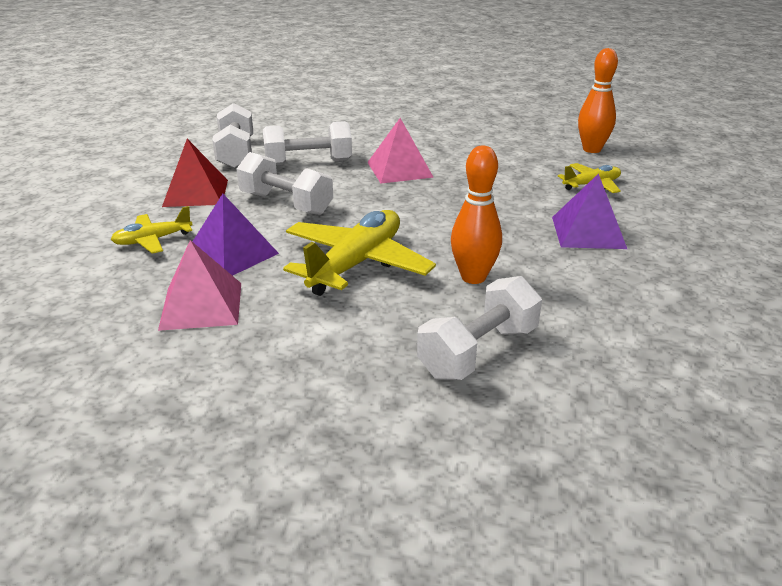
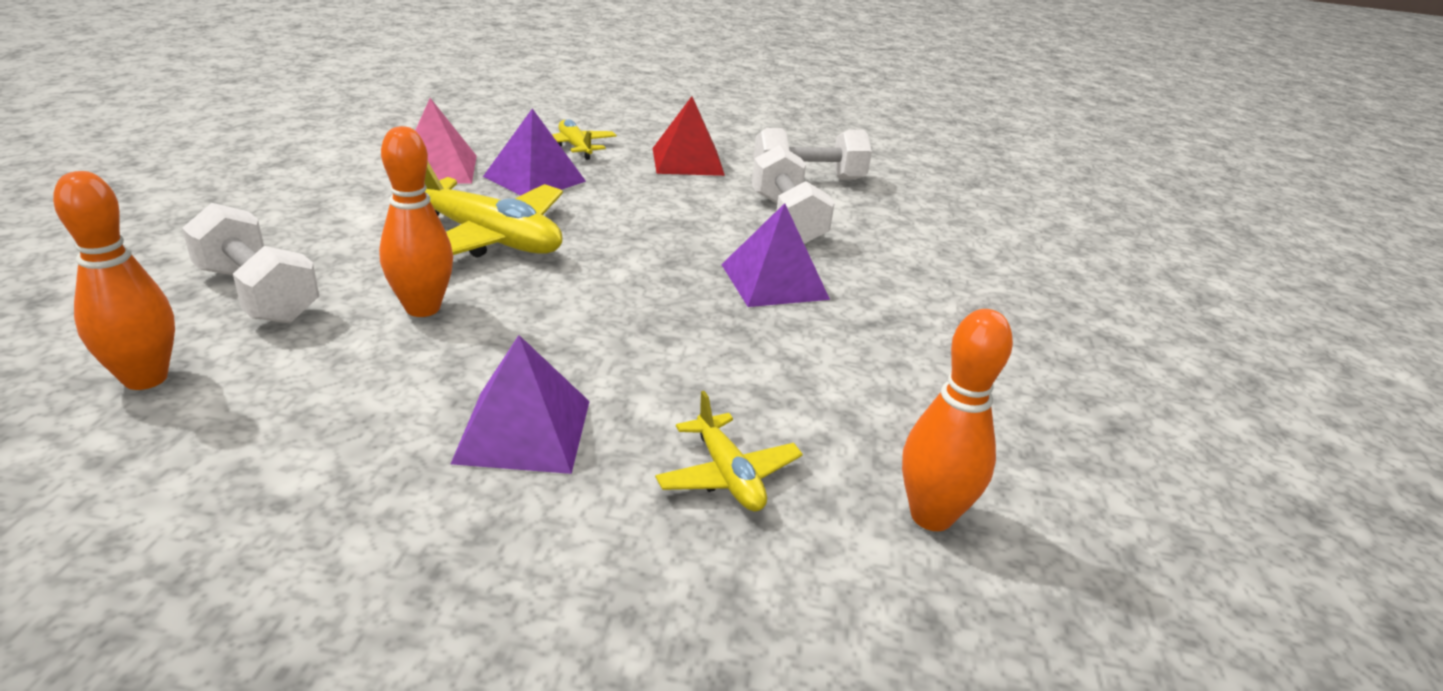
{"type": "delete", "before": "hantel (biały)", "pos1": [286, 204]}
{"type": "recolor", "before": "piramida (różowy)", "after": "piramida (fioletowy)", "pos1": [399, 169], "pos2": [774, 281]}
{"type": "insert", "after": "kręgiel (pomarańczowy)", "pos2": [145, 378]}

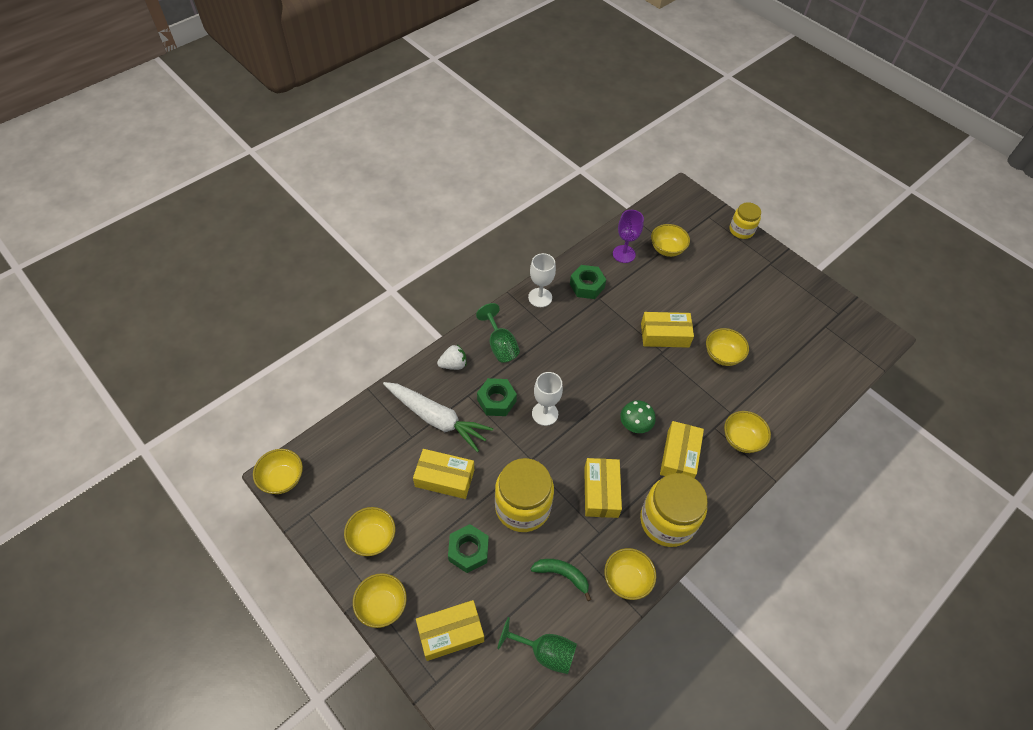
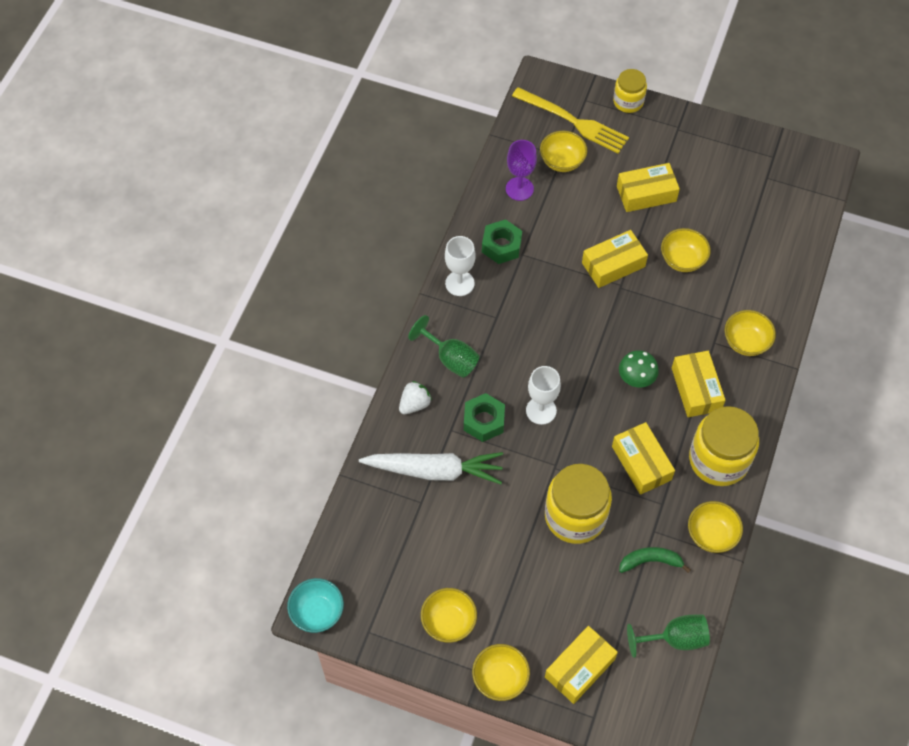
{"type": "recolor", "before": "miska (żółty)", "after": "miska (turkusowy)", "pos1": [282, 479], "pos2": [317, 612]}
{"type": "move", "before": "pudełko (żółty)", "pos1": [444, 478], "pos2": [646, 193]}
{"type": "delete", "before": "nakrętka (zielony)", "pos1": [468, 551]}
{"type": "insert", "after": "widelec (żółty)", "pos2": [574, 122]}

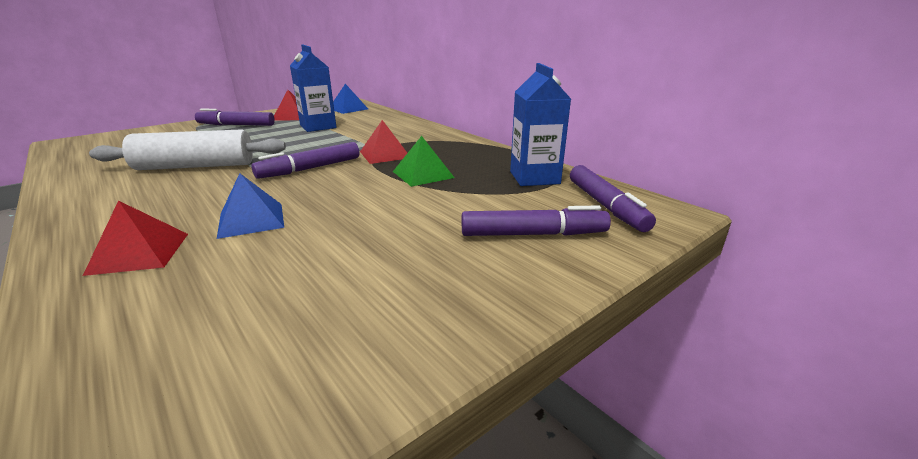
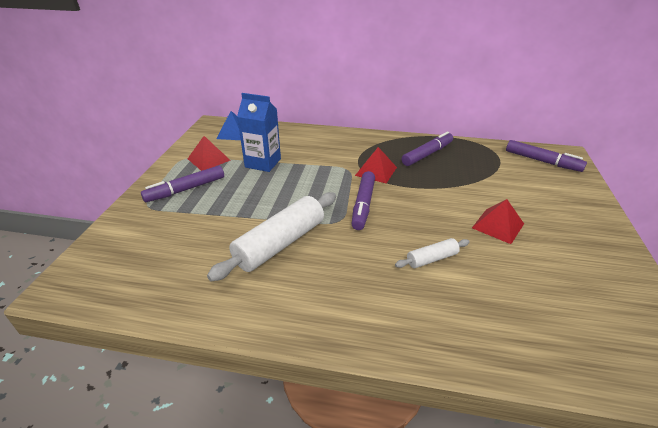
{"type": "move", "before": "piramida (czerwony)", "pos1": [139, 253], "pos2": [498, 225]}
{"type": "replace", "before": "piramida (niebieski)", "after": "wałek do ciasta (biały)", "pos1": [251, 220], "pos2": [432, 259]}
{"type": "delete", "before": "piramida (zielony)", "pos1": [423, 174]}
{"type": "move", "before": "flamaster (fioletowy)", "pos1": [533, 234], "pos2": [427, 154]}
{"type": "delete", "before": "karton mleka (niebieski)", "pos1": [534, 177]}

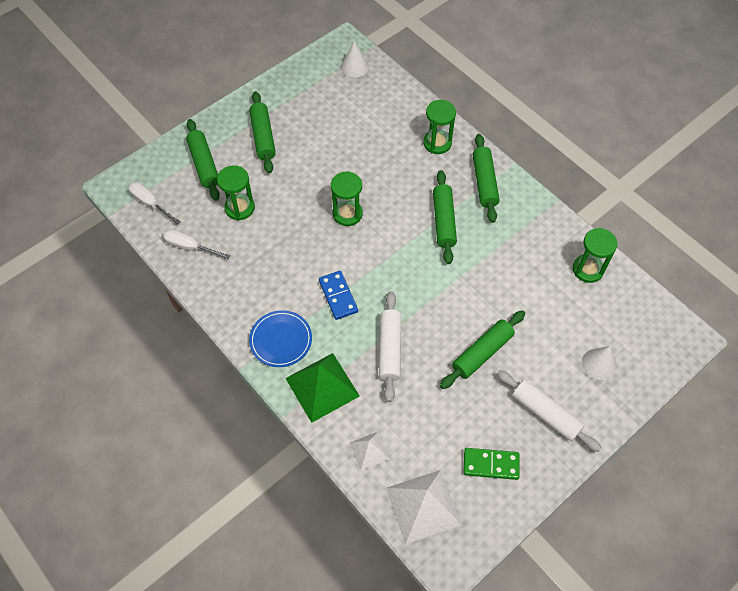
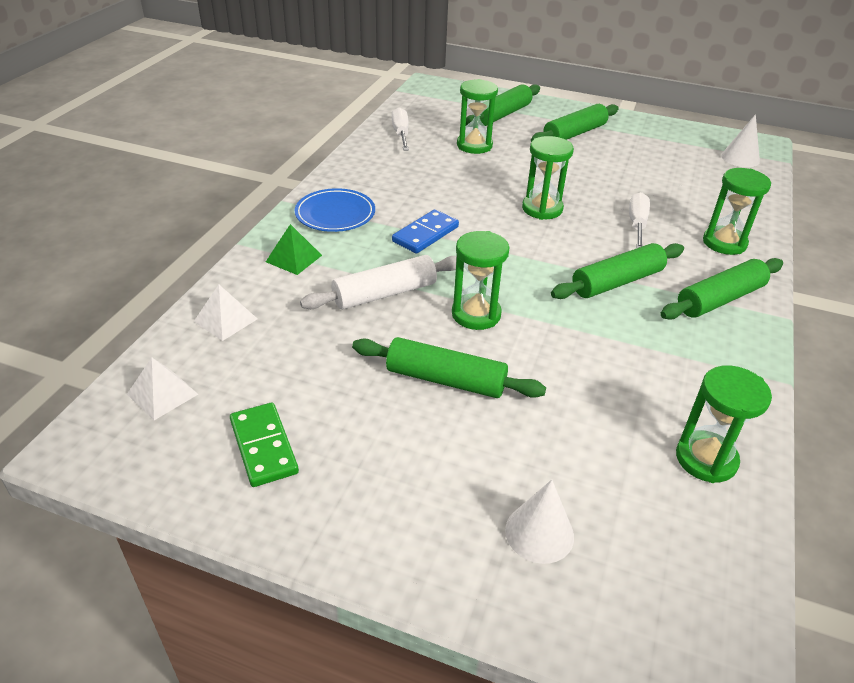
{"type": "move", "before": "śrubokręt (biały)", "pos1": [150, 203], "pos2": [637, 224]}
{"type": "resize", "before": "piramida (zielony)", "pos1": [322, 387], "pos2": [293, 258], "scale": 0.54}
{"type": "resize", "before": "piramida (biały)", "pos1": [423, 506], "pos2": [162, 394], "scale": 0.54}
{"type": "delete", "before": "wałek do ciasta (biały)", "pos1": [545, 414]}
{"type": "insert", "after": "klepsydra (zielony)", "pos2": [476, 314]}

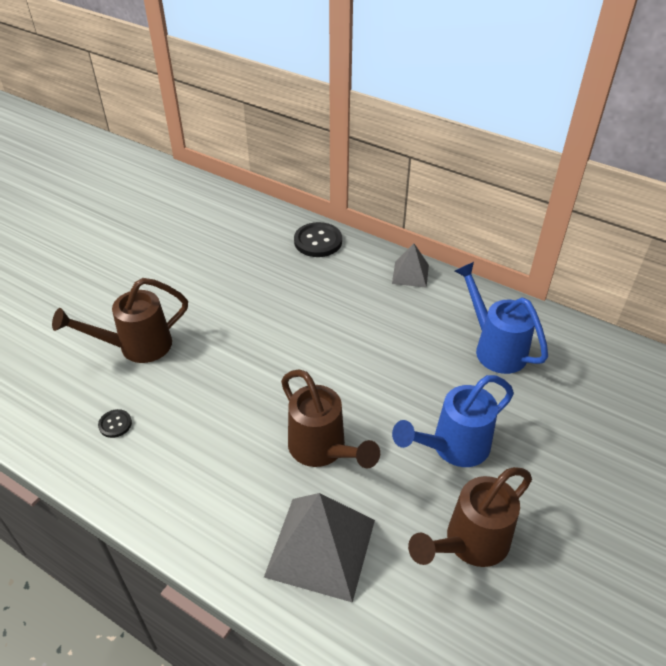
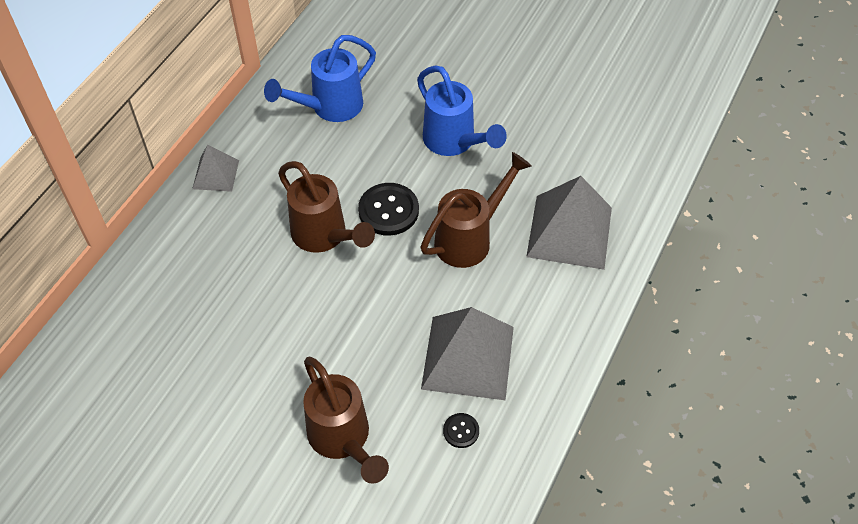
{"type": "move", "before": "guzik (czarny)", "pos1": [318, 241], "pos2": [388, 210]}
{"type": "move", "before": "konewka (brązowy)", "pos1": [469, 544], "pos2": [325, 236]}
{"type": "insert", "after": "piramida (szary)", "pos2": [468, 357]}

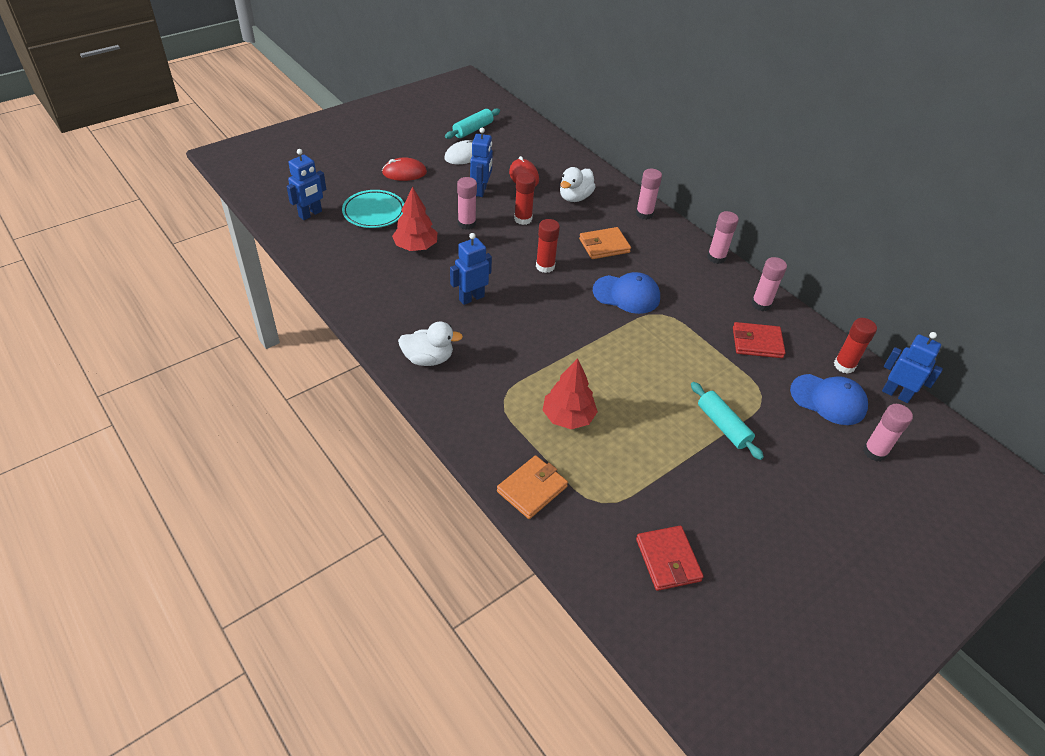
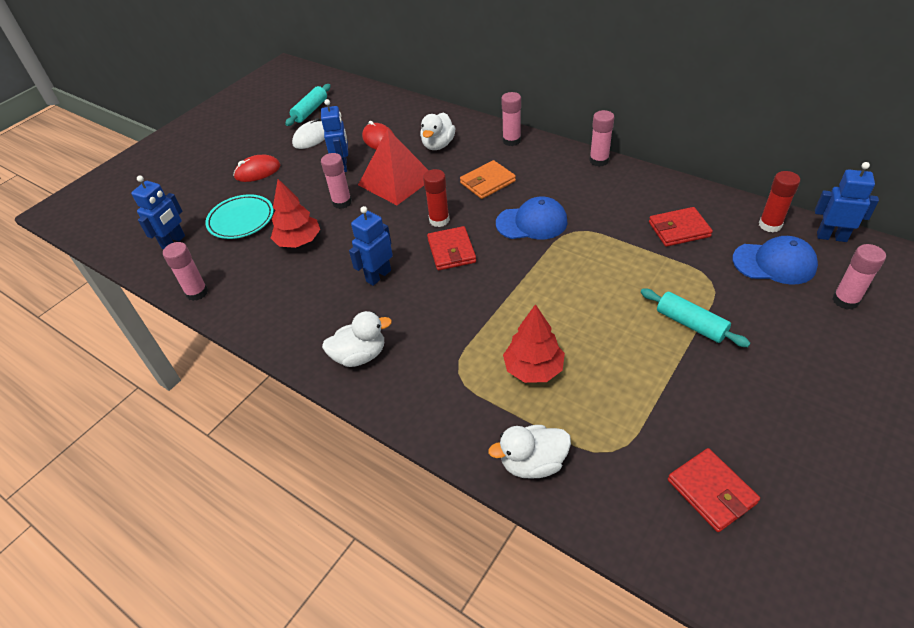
{"type": "replace", "before": "portfel (pomarańczowy)", "after": "kaczka (biały)", "pos1": [532, 489], "pos2": [532, 463]}
{"type": "replace", "before": "klej w sztyfcie (czerwony)", "after": "piramida (czerwony)", "pos1": [523, 219], "pos2": [396, 181]}
{"type": "move", "before": "klej w sztyfcie (różowy)", "pos1": [761, 304], "pos2": [197, 292]}
{"type": "insert", "after": "portfel (czerwony)", "pos2": [451, 251]}

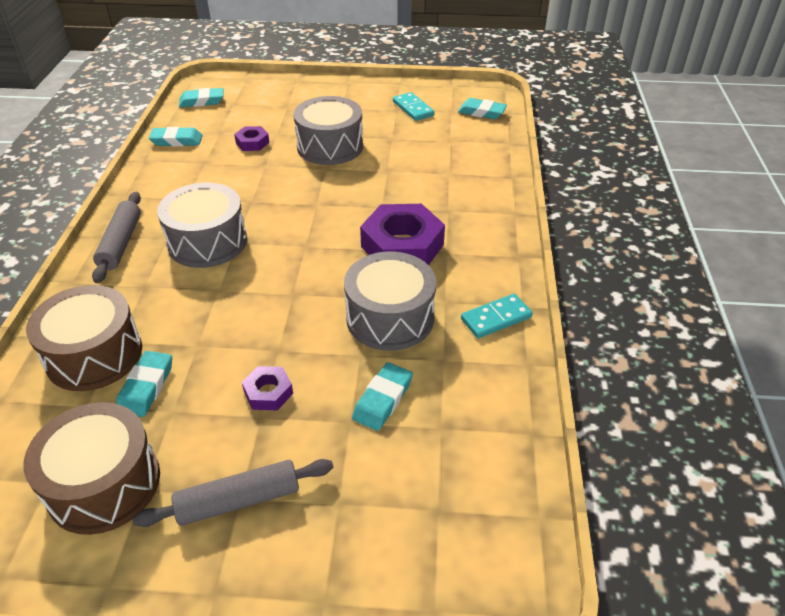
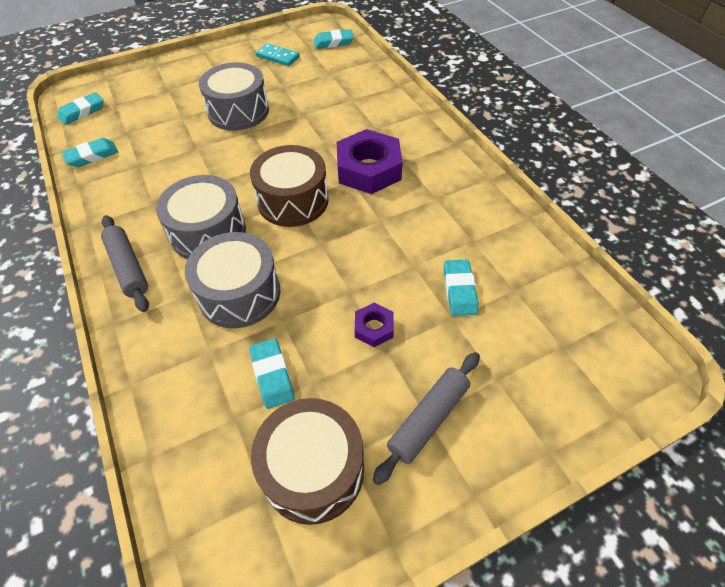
{"type": "move", "before": "bęben (brązowy)", "pos1": [94, 355], "pos2": [293, 200]}
{"type": "delete", "before": "nakrętka (fioletowy)", "pos1": [252, 143]}
{"type": "move", "before": "bęben (szary)", "pos1": [390, 318], "pos2": [239, 293]}
{"type": "delete", "before": "kostka domina (turkusowy)", "pos1": [496, 318]}

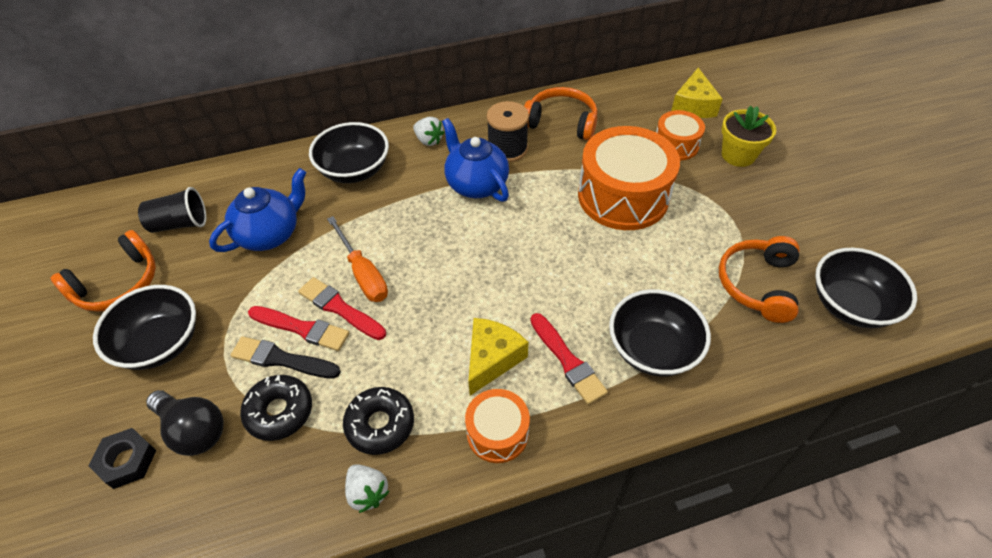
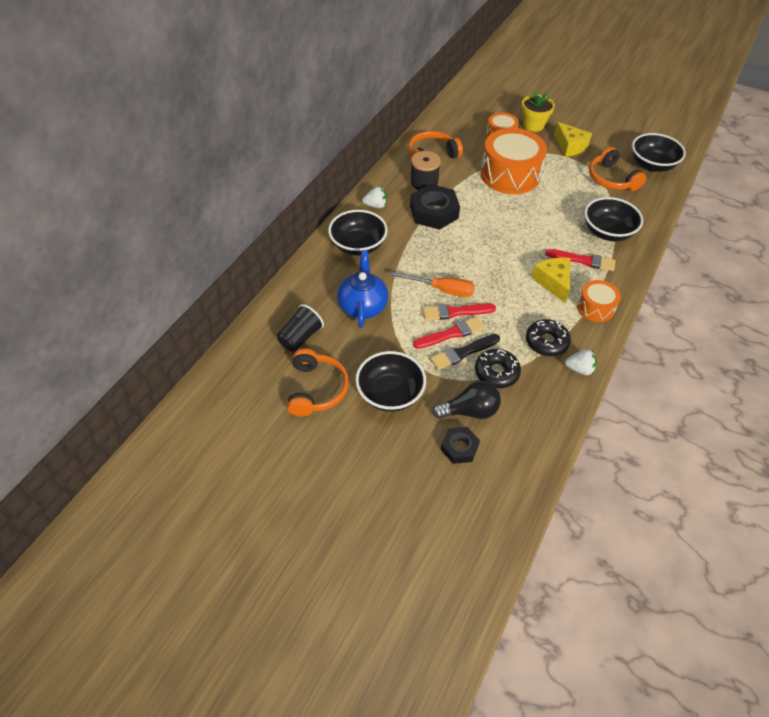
{"type": "replace", "before": "imbryk (niebieski)", "after": "nakrętka (czarny)", "pos1": [476, 184], "pos2": [434, 212]}
{"type": "move", "before": "ser (żółty)", "pos1": [693, 105], "pos2": [569, 146]}

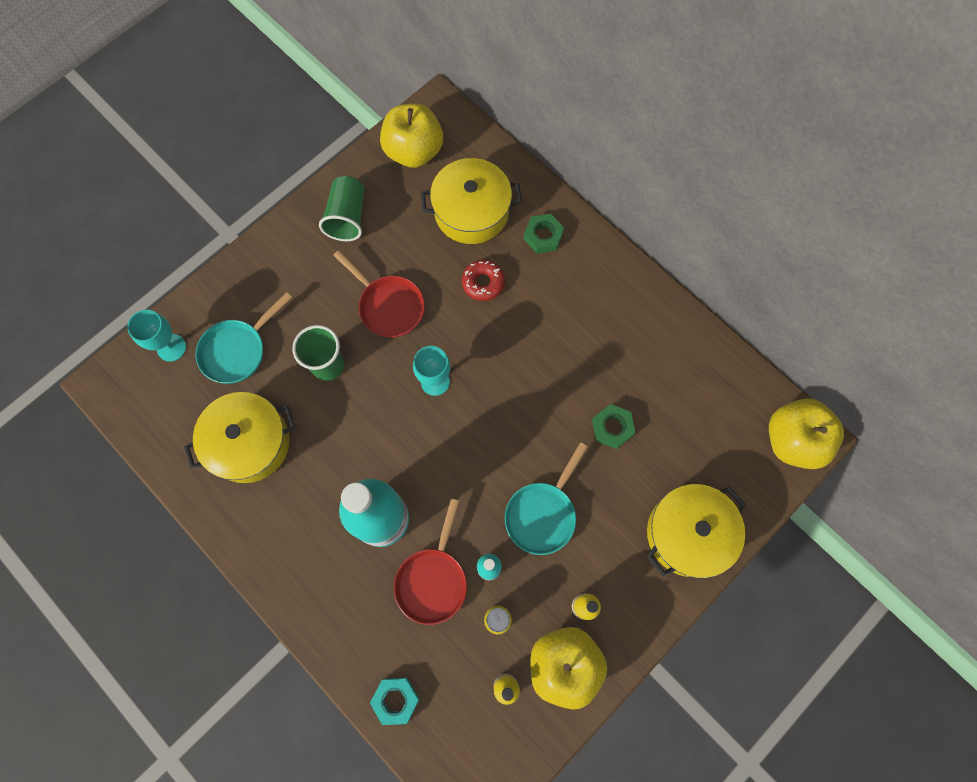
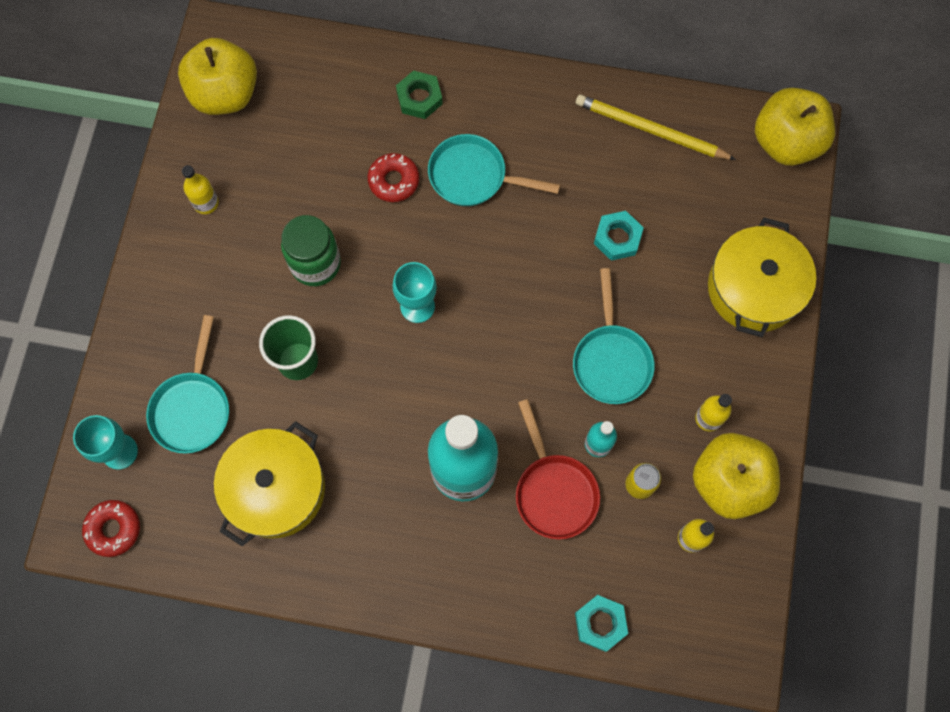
{"type": "replace", "before": "szklanka (zielony)", "after": "butelka (żółty)", "pos1": [347, 217], "pos2": [206, 203]}
{"type": "replace", "before": "patelnia (czerwony)", "after": "słoik (zielony)", "pos1": [388, 306], "pos2": [315, 264]}
{"type": "delete", "before": "garnek (żółty)", "pos1": [471, 211]}
{"type": "recolor", "before": "nakrętka (zielony)", "after": "nakrętka (turkusowy)", "pos1": [612, 427], "pos2": [617, 238]}
{"type": "insert", "after": "donut (czerwony)", "pos2": [113, 529]}
{"type": "insert", "after": "patelnia (turkusowy)", "pos2": [474, 176]}
{"type": "insert", "after": "ołówek (żółty)", "pos2": [650, 130]}

